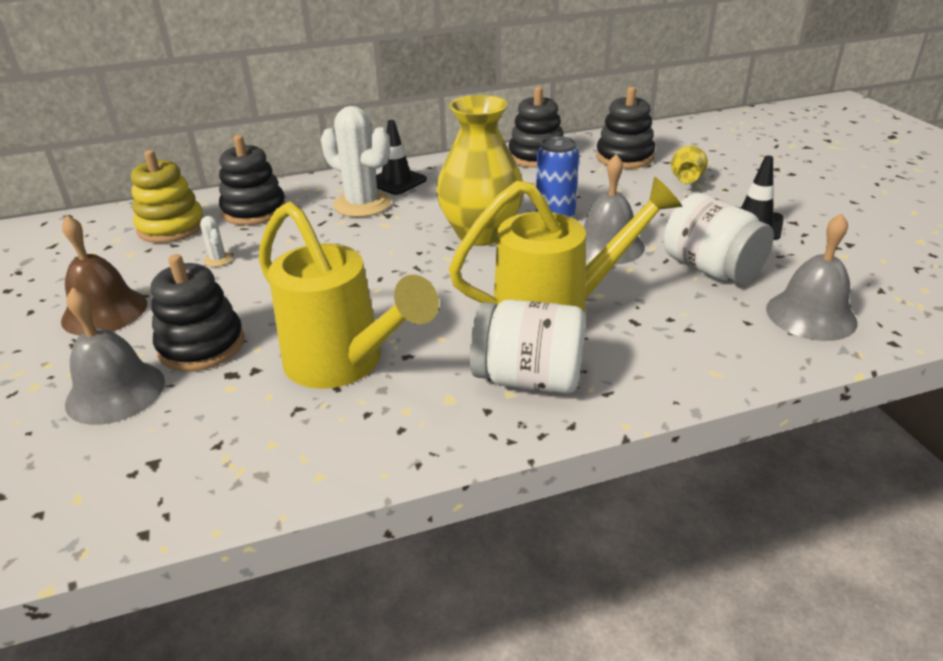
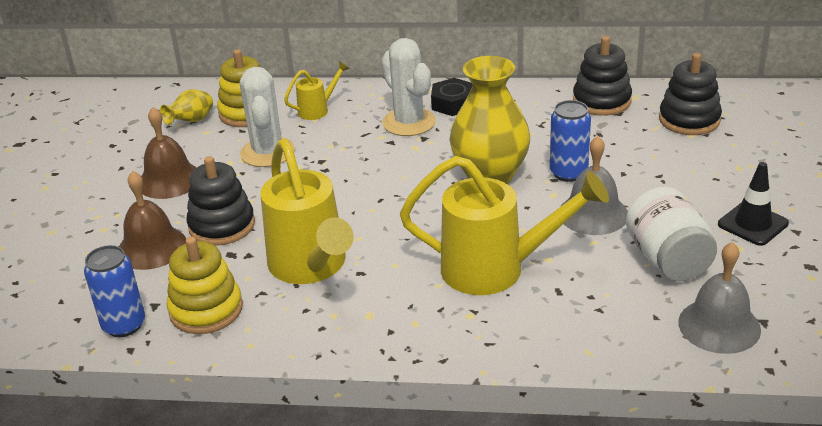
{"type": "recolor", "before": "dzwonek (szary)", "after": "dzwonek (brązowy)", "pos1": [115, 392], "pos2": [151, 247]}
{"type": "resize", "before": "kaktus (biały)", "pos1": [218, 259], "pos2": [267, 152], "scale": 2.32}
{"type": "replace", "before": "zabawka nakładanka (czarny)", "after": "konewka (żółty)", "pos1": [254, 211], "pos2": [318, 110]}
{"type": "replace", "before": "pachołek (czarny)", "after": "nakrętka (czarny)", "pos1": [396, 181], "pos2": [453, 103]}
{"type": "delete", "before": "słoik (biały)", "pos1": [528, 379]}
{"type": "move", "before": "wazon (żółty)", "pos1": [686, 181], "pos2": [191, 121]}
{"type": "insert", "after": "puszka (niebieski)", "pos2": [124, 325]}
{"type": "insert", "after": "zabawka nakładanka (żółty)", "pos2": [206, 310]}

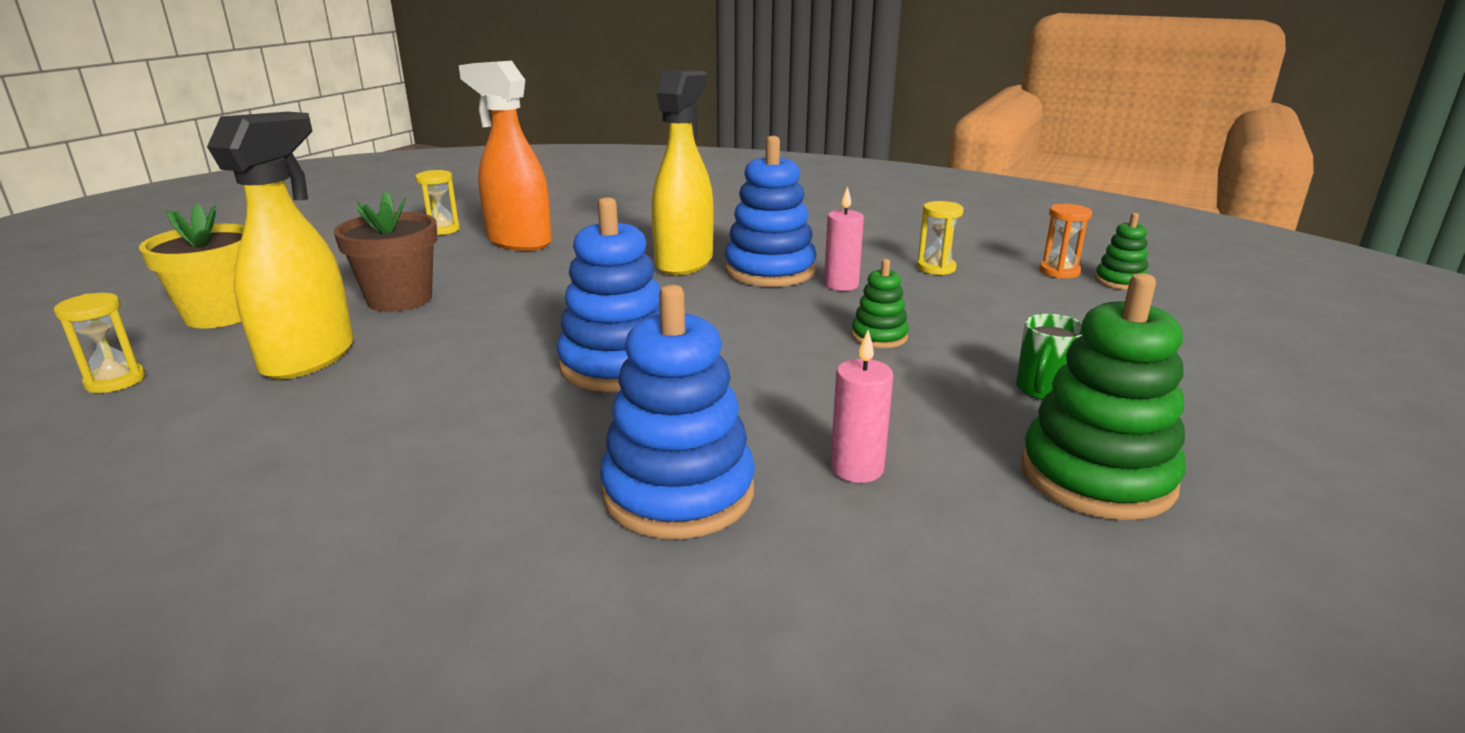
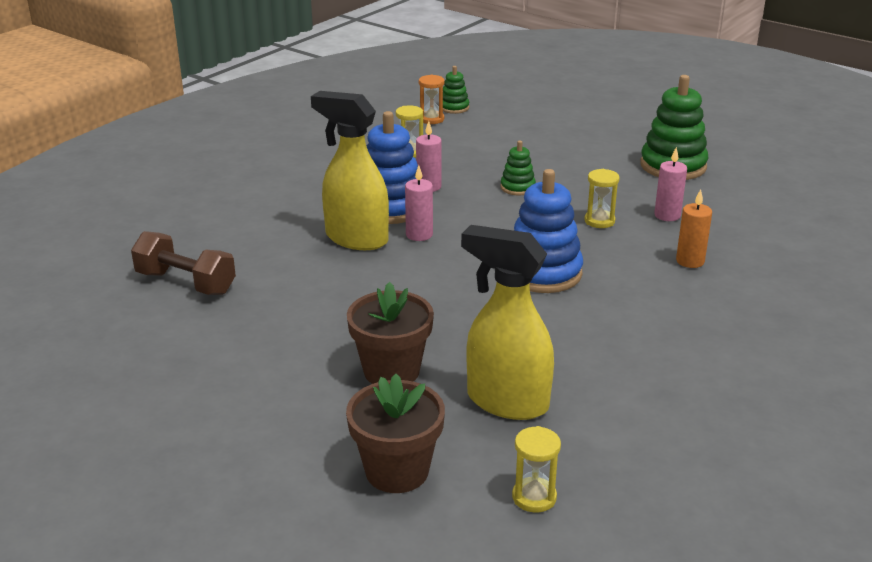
{"type": "recolor", "before": "doniczka (żółty)", "after": "doniczka (brązowy)", "pos1": [221, 315], "pos2": [397, 471]}
{"type": "move", "before": "klepsydra (żółty)", "pos1": [442, 230], "pos2": [599, 221]}
{"type": "delete", "before": "spryskiwacz (pomarańczowy)", "pos1": [518, 242]}
{"type": "replace", "before": "zabawka nakładanka (niebieski)", "after": "świeca (pomarańczowy)", "pos1": [678, 493], "pos2": [690, 261]}
{"type": "delete", "before": "kubek (zielony)", "pos1": [1043, 390]}
{"type": "insert", "after": "hantel (brązowy)", "pos2": [186, 283]}
{"type": "insert", "after": "świeca (różowy)", "pos2": [419, 235]}

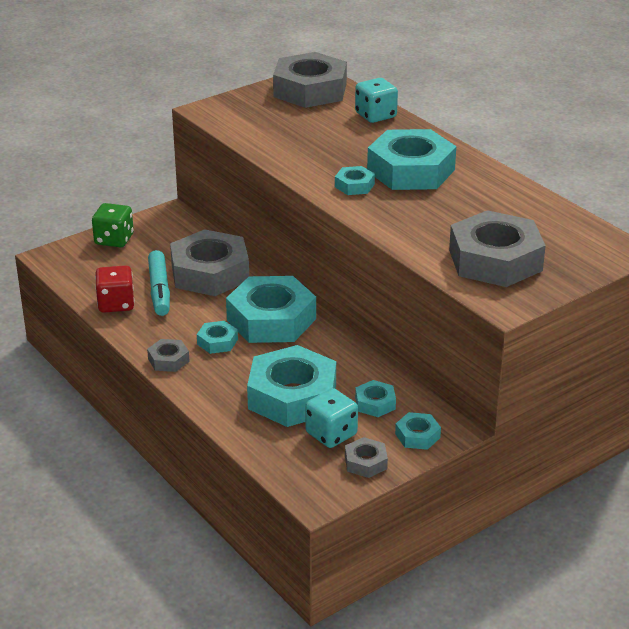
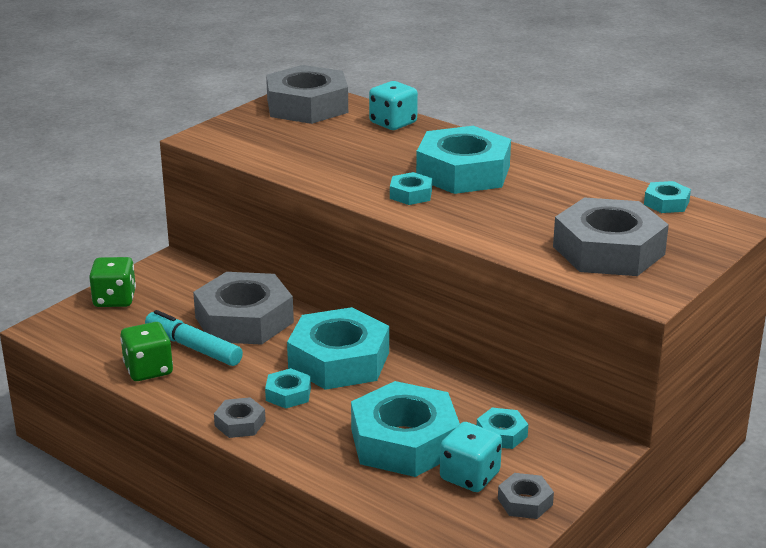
{"type": "recolor", "before": "kostka do gry (czerwony)", "after": "kostka do gry (zielony)", "pos1": [116, 304], "pos2": [148, 370]}
{"type": "rotate", "before": "flamaster (turkusowy)", "pos1": [159, 290], "pos2": [193, 347], "turn": 150}
{"type": "move", "before": "nakrętka (turkusowy)", "pos1": [417, 436], "pos2": [666, 203]}

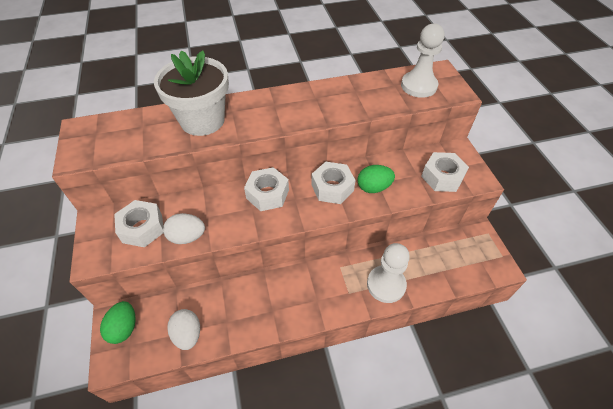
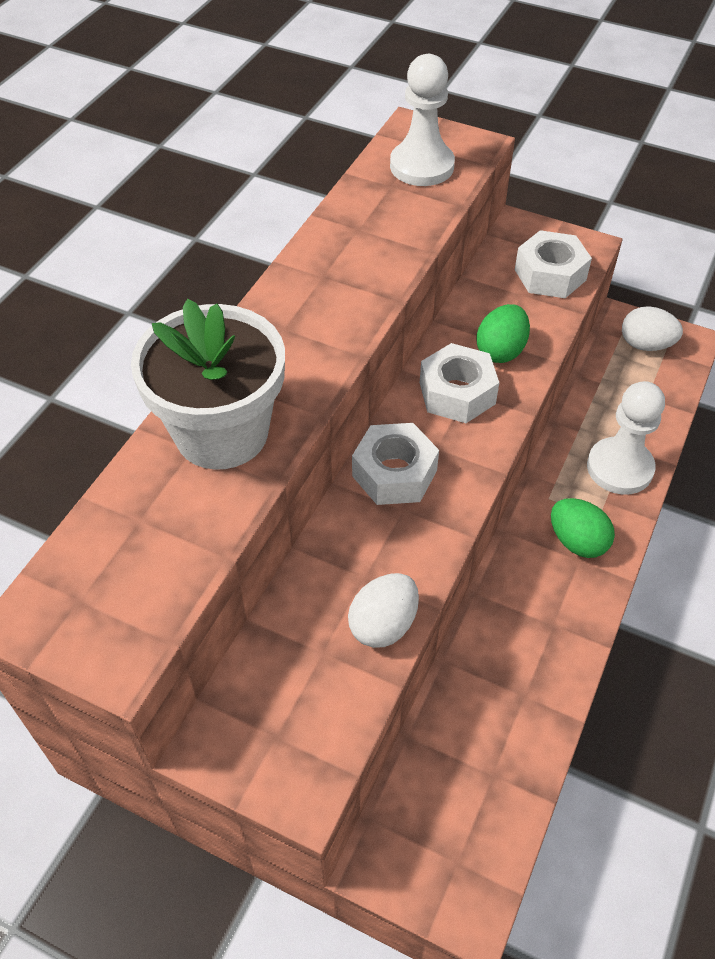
{"type": "move", "before": "jajko (zielony)", "pos1": [124, 328], "pos2": [577, 541]}
{"type": "delete", "before": "nakrętka (biały)", "pos1": [142, 228]}
{"type": "move", "before": "jajko (biały)", "pos1": [188, 334], "pos2": [645, 345]}

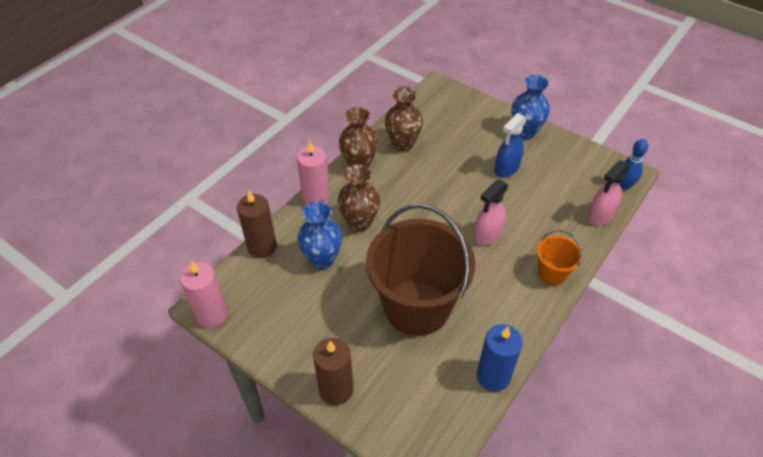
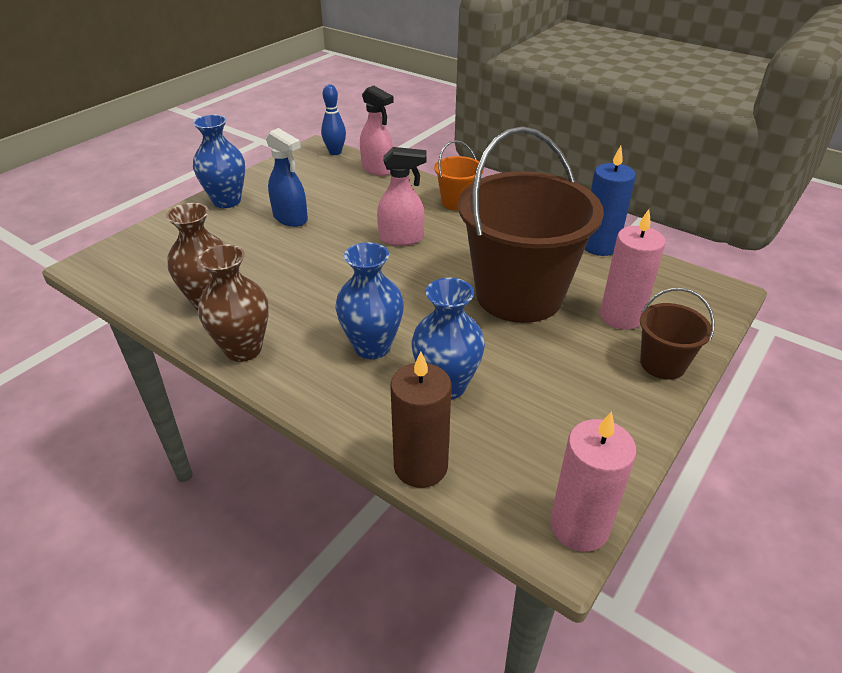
{"type": "move", "before": "świeca (różowy)", "pos1": [316, 198], "pos2": [621, 316]}
{"type": "replace", "before": "świeca (brązowy)", "after": "wiadro (brązowy)", "pos1": [336, 389], "pos2": [662, 364]}
{"type": "recolor", "before": "wazon (brązowy)", "after": "wazon (niebieski)", "pos1": [359, 222], "pos2": [372, 347]}
{"type": "rotate", "before": "spryskiwacz (różowy)", "pos1": [487, 235], "pos2": [401, 238], "turn": -45}

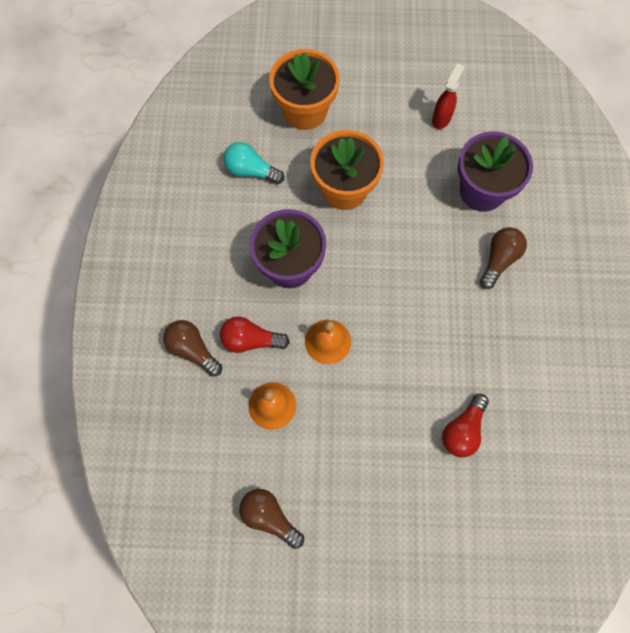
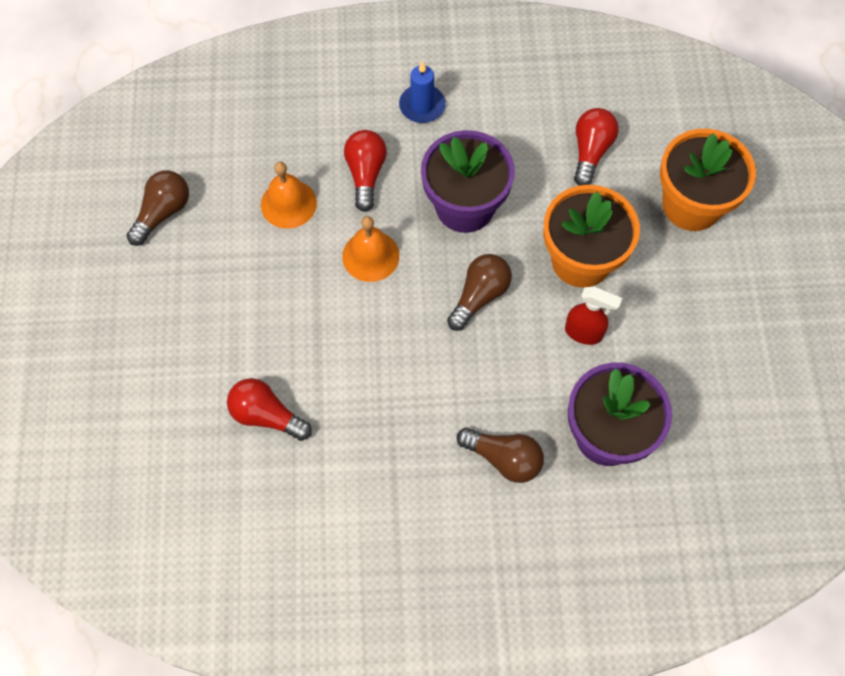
{"type": "move", "before": "żarówka (brązowy)", "pos1": [193, 350], "pos2": [479, 296]}
{"type": "recolor", "before": "żarówka (turkusowy)", "after": "żarówka (czerwony)", "pos1": [251, 171], "pos2": [590, 152]}
{"type": "move", "before": "spryskiwacz (czerwony)", "pos1": [441, 118], "pos2": [584, 333]}
{"type": "insert", "after": "świeca (niebieski)", "pos2": [422, 106]}

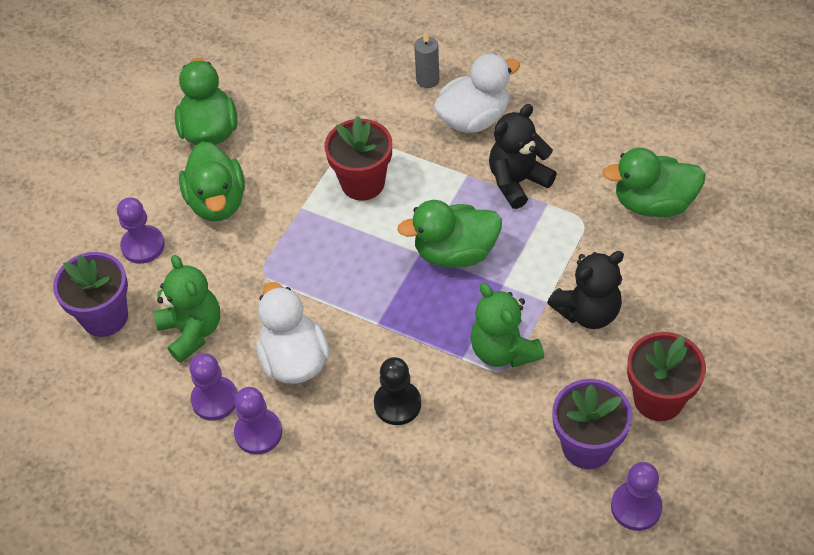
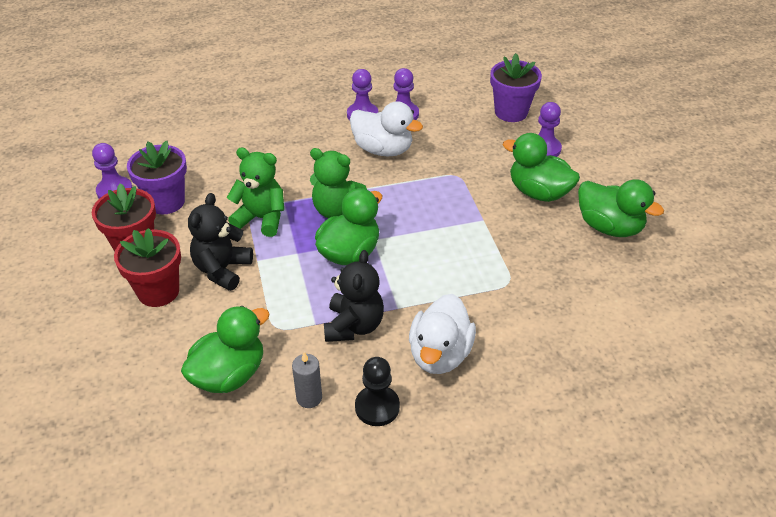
{"type": "move", "before": "miś (zielony)", "pos1": [192, 331], "pos2": [336, 210]}
{"type": "move", "before": "doniczka (czerwony)", "pos1": [363, 183], "pos2": [158, 291]}
{"type": "move", "before": "pionek (czarny)", "pos1": [397, 404], "pos2": [377, 407]}
{"type": "move", "before": "świeca (szary)", "pos1": [427, 80], "pos2": [309, 398]}

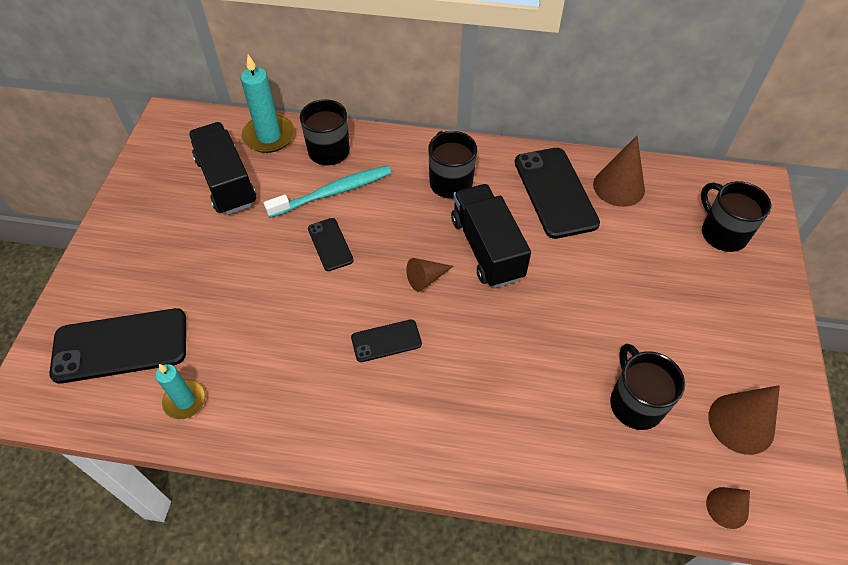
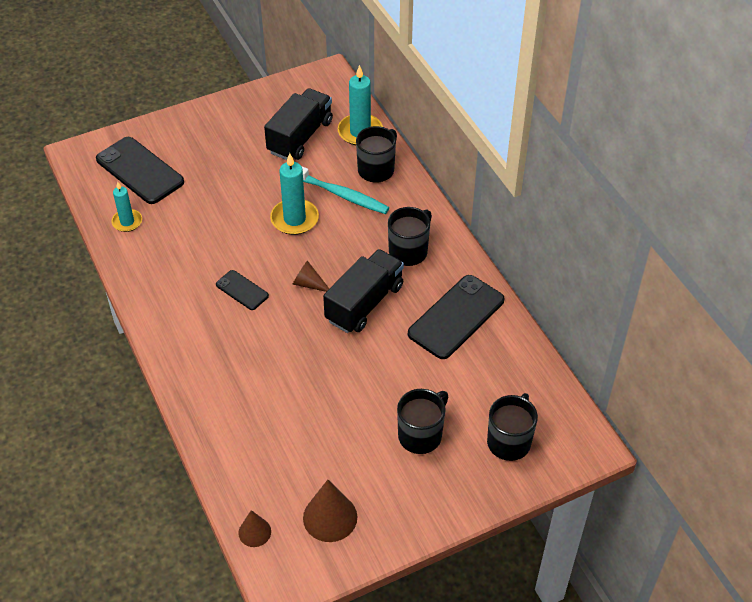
{"type": "replace", "before": "telefon (czarny)", "after": "świeca (turkusowy)", "pos1": [330, 244], "pos2": [294, 219]}
{"type": "delete", "before": "stożek (brązowy)", "pos1": [619, 187]}
{"type": "move", "before": "kubek (czarny)", "pos1": [635, 403], "pos2": [421, 435]}

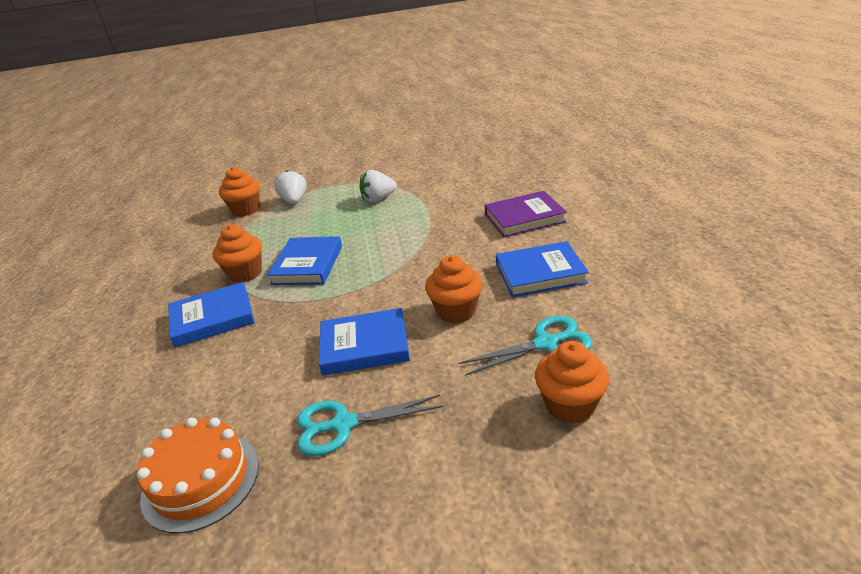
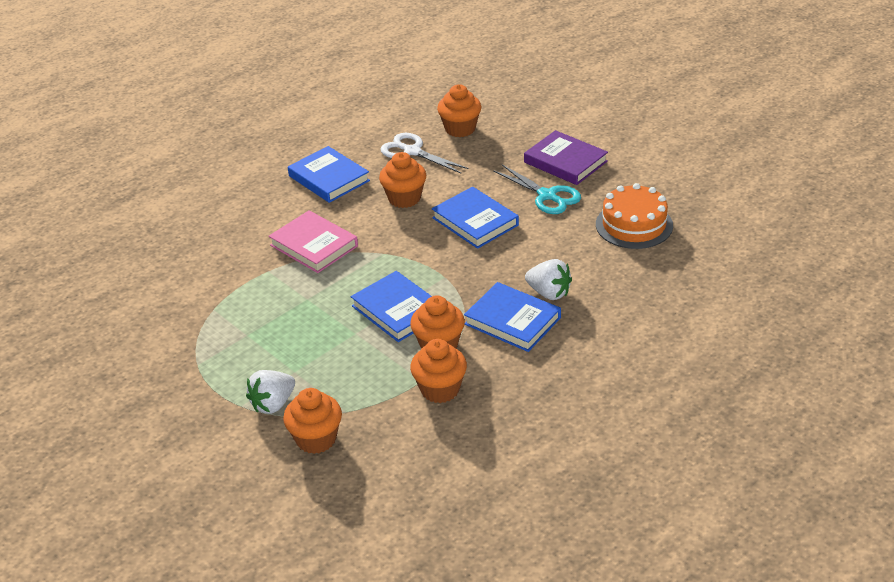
{"type": "rotate", "before": "książka (niebieski)", "pos1": [307, 265], "pos2": [397, 310], "turn": 75}
{"type": "move", "before": "truskawka (biały)", "pos1": [378, 199], "pos2": [549, 293]}
{"type": "recolor", "before": "nożyczki (turkusowy)", "after": "nożyczki (biały)", "pos1": [546, 343], "pos2": [412, 152]}
{"type": "move", "before": "książka (fioletowy)", "pos1": [524, 218], "pos2": [565, 162]}
{"type": "insert", "after": "książka (różowy)", "pos2": [314, 246]}
{"type": "insert", "after": "muffinka (pomarańczowy)", "pos2": [440, 389]}

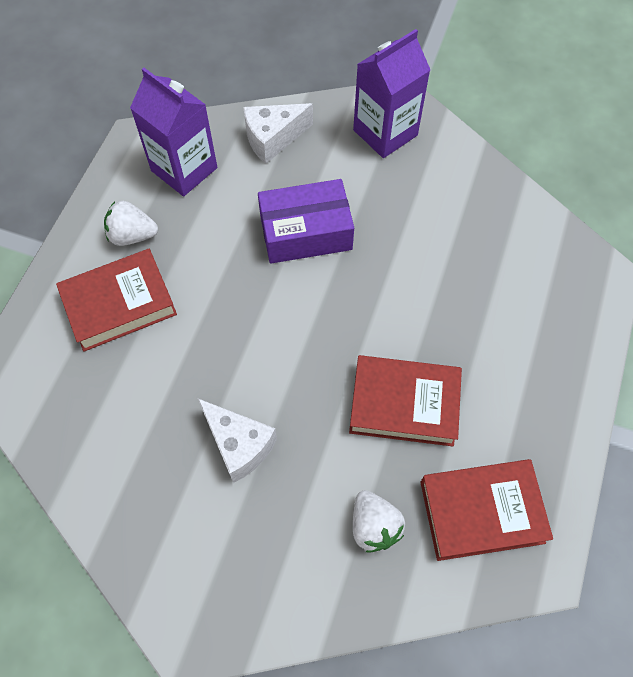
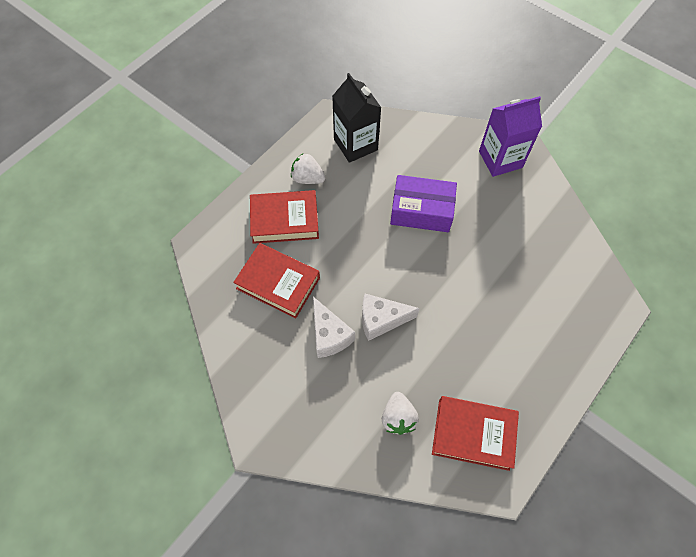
{"type": "recolor", "before": "karton mleka (fioletowy)", "after": "karton mleka (czarny)", "pos1": [184, 169], "pos2": [355, 144]}
{"type": "move", "before": "ser (biały)", "pos1": [273, 139], "pos2": [381, 320]}
{"type": "move", "before": "książka (czerwony)", "pos1": [404, 404], "pos2": [278, 283]}

